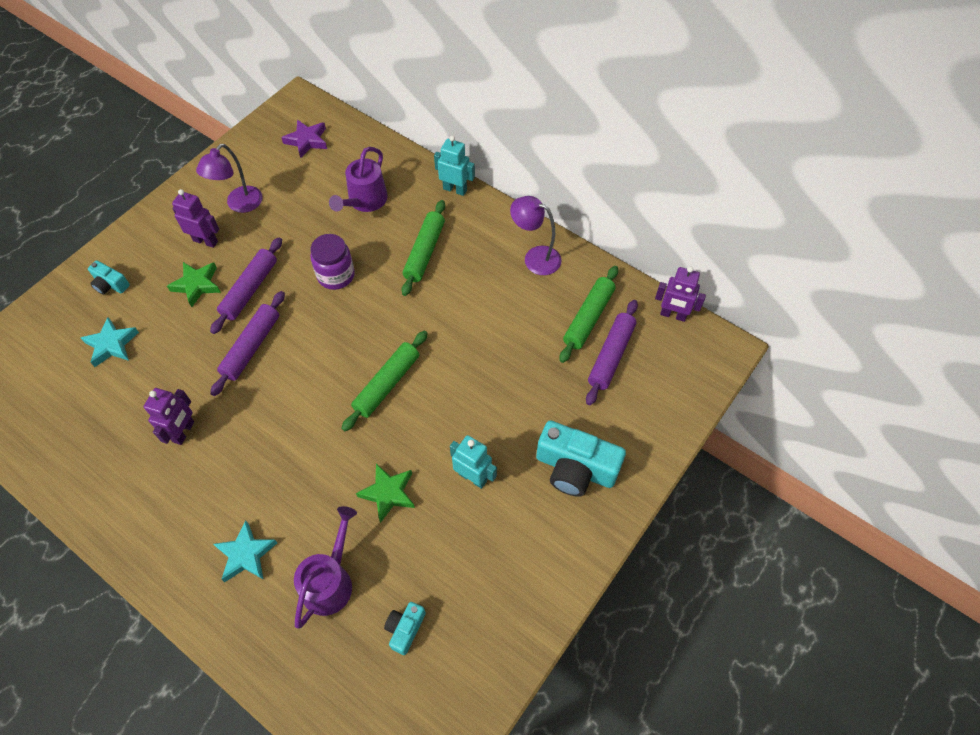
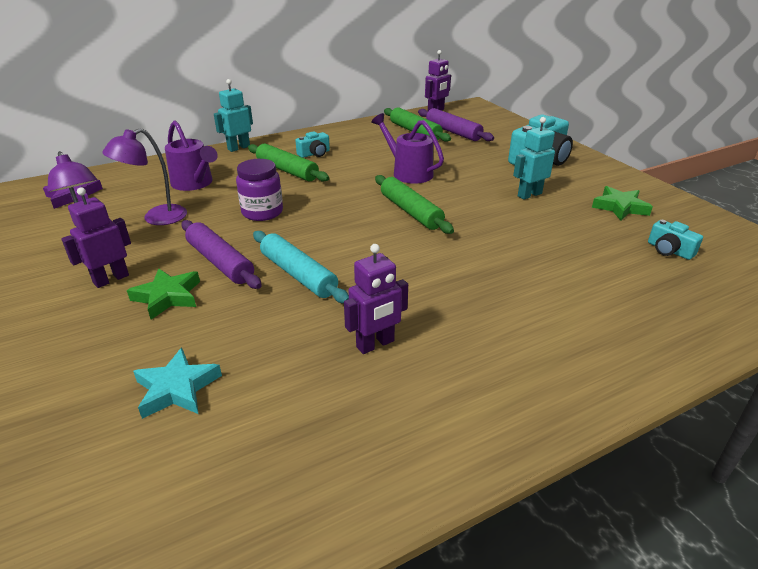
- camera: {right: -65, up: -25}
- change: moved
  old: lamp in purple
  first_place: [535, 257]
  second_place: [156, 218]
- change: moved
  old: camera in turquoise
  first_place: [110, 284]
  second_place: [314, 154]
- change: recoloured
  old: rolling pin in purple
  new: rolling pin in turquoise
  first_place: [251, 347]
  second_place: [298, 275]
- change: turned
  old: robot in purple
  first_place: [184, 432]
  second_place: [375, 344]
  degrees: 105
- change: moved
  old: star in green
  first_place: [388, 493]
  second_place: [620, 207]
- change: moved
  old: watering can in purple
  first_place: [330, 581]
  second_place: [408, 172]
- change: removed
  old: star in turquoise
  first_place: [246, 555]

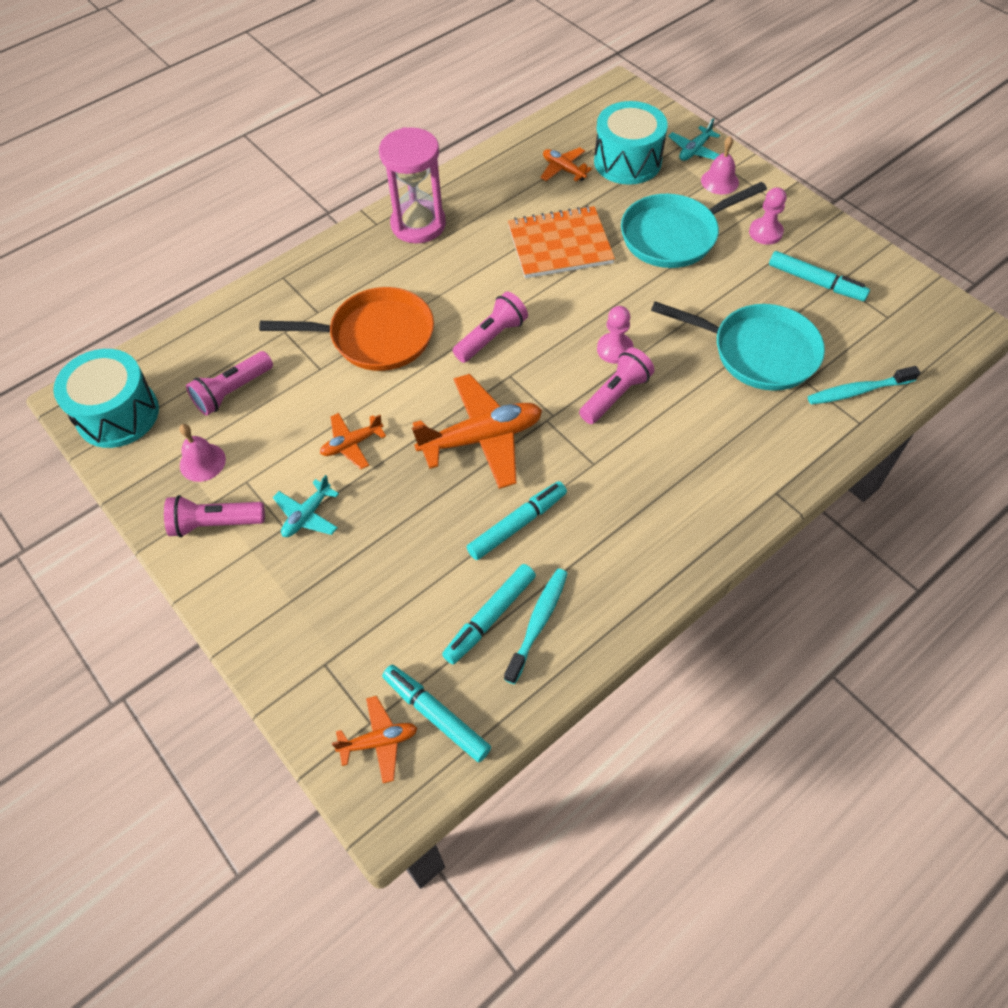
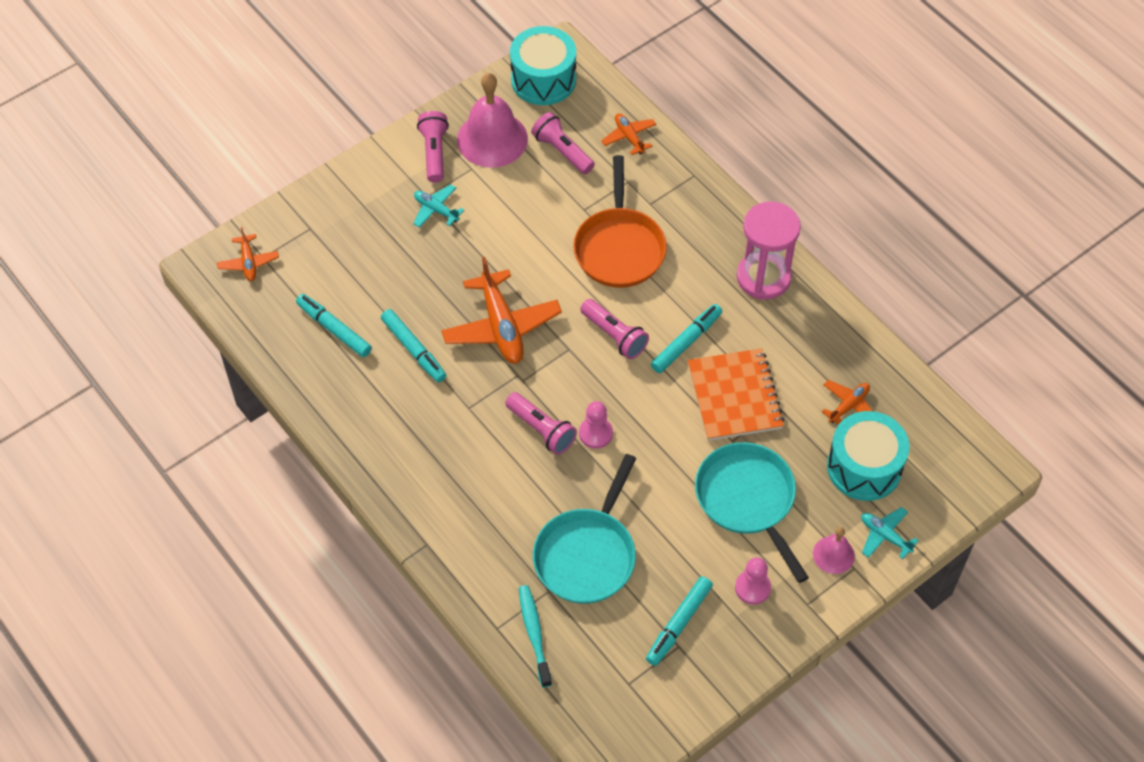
- camera: {right: 90, up: 0}
- change: moved
  old: plane in orange
  first_place: [352, 444]
  second_place: [629, 137]
- change: resized
  old: bell in pink
  first_place: [202, 462]
  second_place: [492, 139]
  factor: 1.95
- change: removed
  old: toothbrush in turquoise
  first_place: [538, 623]
- change: moved
  old: marker in turquoise
  first_place: [436, 716]
  second_place: [686, 342]

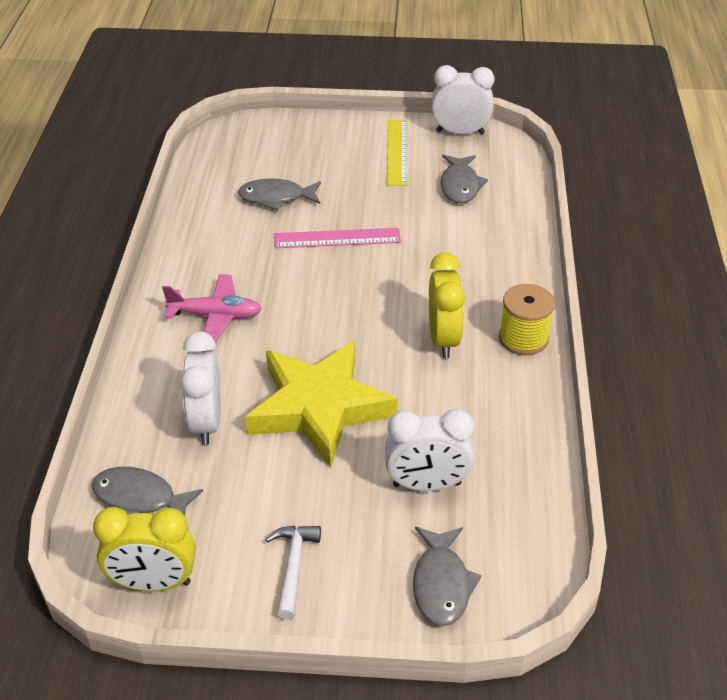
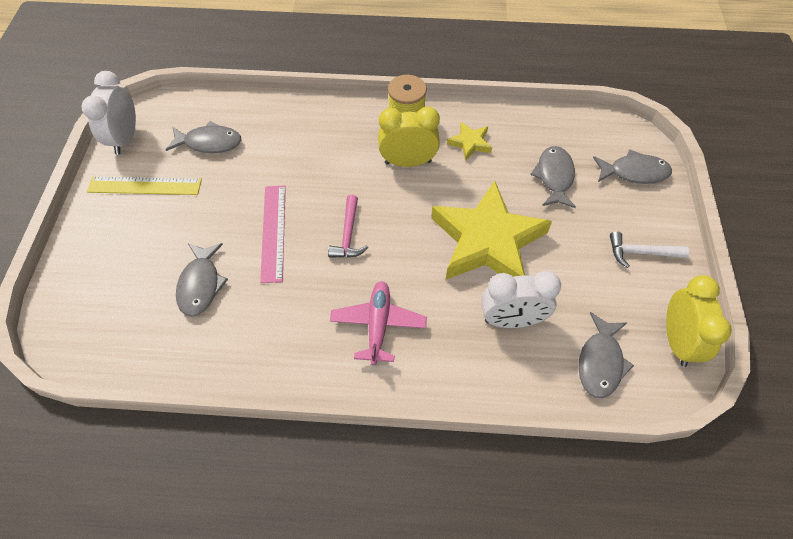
- camera: {right: -90, up: 15}
- change: replaced
  old: clock in white
  new: fish in grey
  first_place: [427, 484]
  second_place: [554, 177]
- change: added
  new: star in yellow
  second_place: [470, 143]
- change: added
  new: hammer in pink
  second_place: [348, 234]

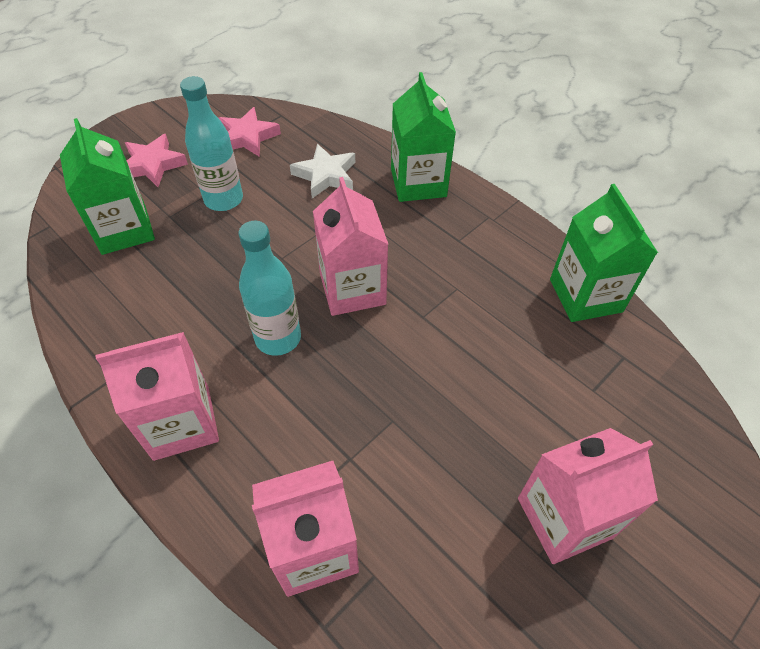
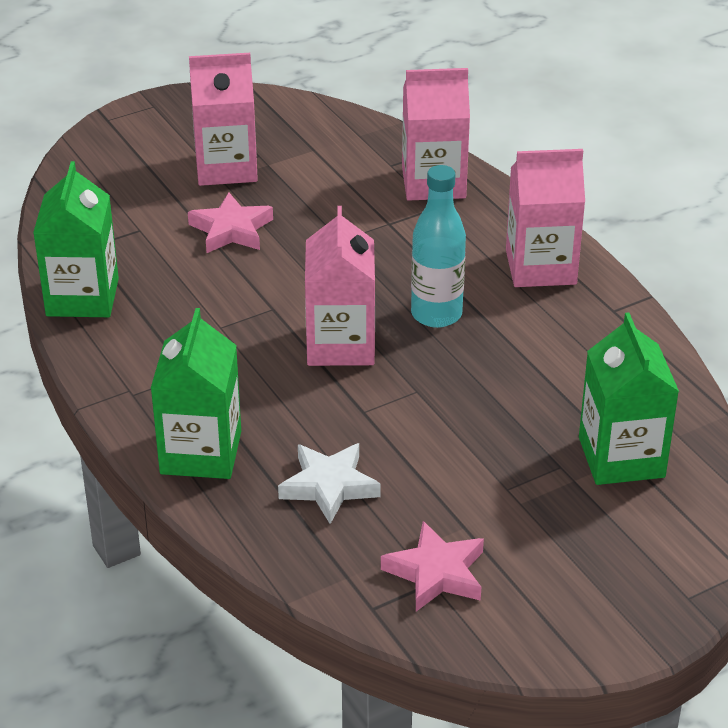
- camera: {right: -165, up: -15}
- change: removed
  old: bottle in turquoise
  first_place: [223, 199]
- change: moved
  old: star in pink
  first_place: [153, 165]
  second_place: [231, 230]

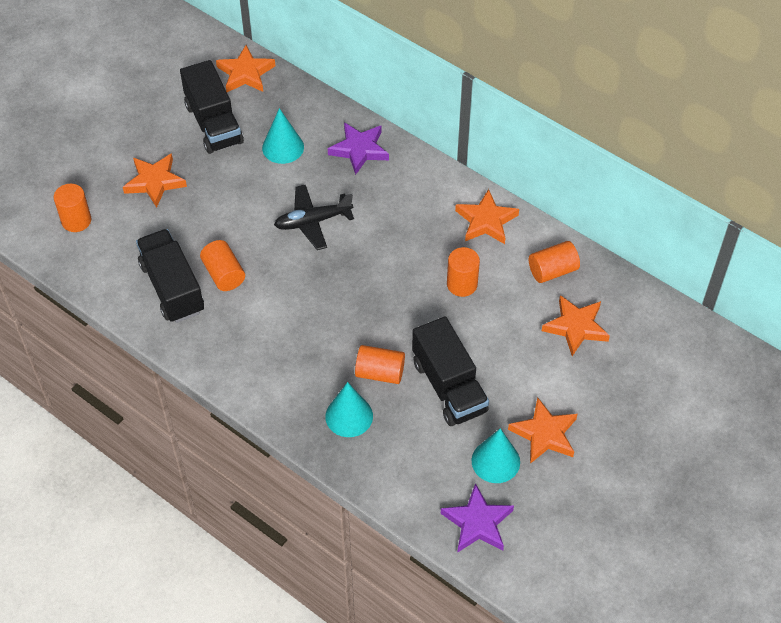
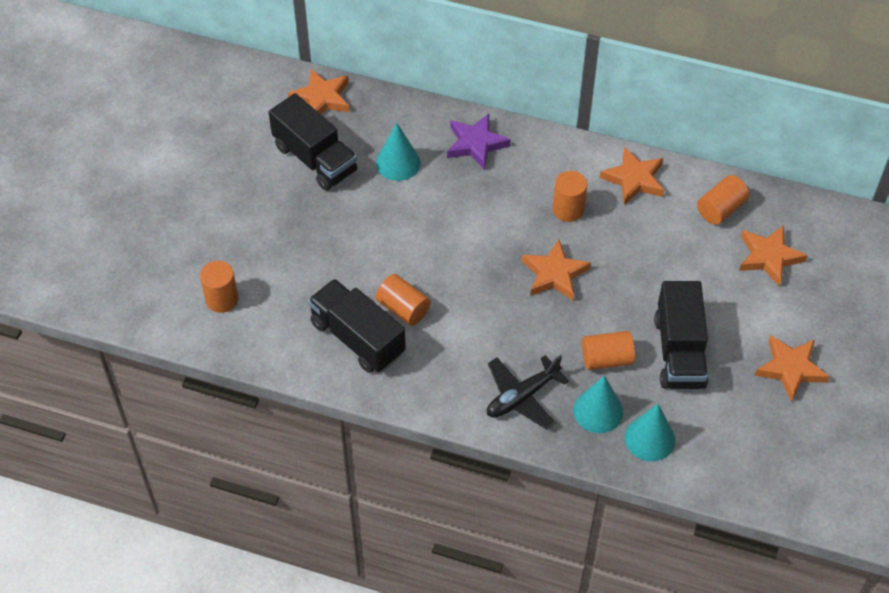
- camera: {right: -20, up: 0}
- change: moved
  old: star in orange
  first_place: [155, 182]
  second_place: [554, 274]
- change: moved
  old: plane in black
  first_place: [313, 221]
  second_place: [522, 397]
- change: moved
  old: cylinder in orange
  first_place: [462, 284]
  second_place: [568, 209]
- change: turned
  old: truck in black
  first_place: [449, 386]
  second_place: [679, 351]
  degrees: 45
- change: moved
  old: cone in turquoise
  first_place: [495, 461]
  second_place: [649, 438]
- change: removed
  old: star in purple
  first_place: [477, 522]

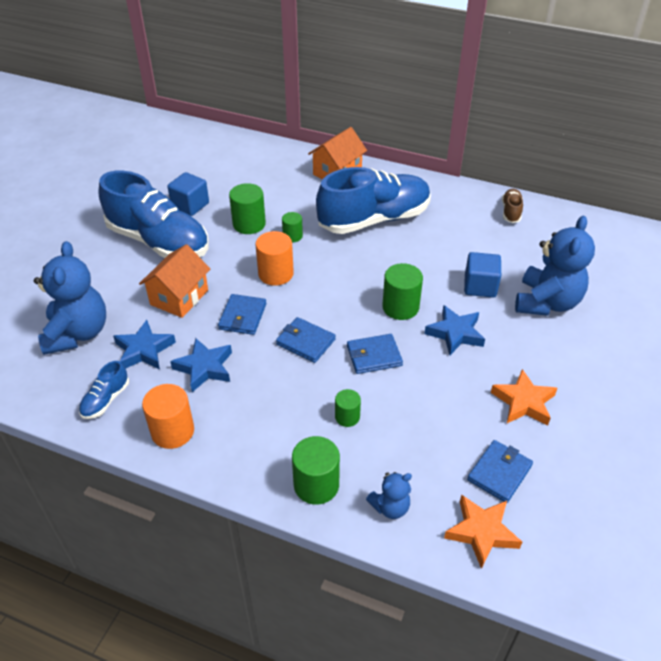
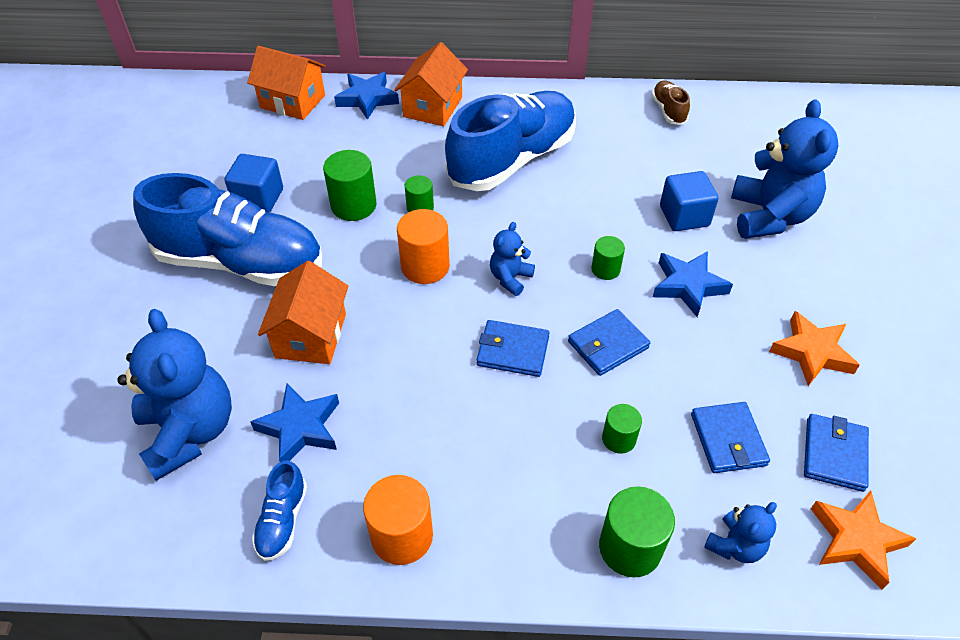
- camera: {right: -20, up: 5}
- change: resized
  old: cylinder in green
  first_place: [400, 307]
  second_place: [605, 269]
  factor: 0.59
- change: moved
  old: wallet in blue
  first_place: [243, 316]
  second_place: [728, 439]
- change: moved
  old: star in blue
  first_place: [204, 368]
  second_place: [367, 99]
- change: added
  new: house in orange
  second_place: [292, 101]
- change: added
  new: teddy bear in blue
  second_place: [510, 278]

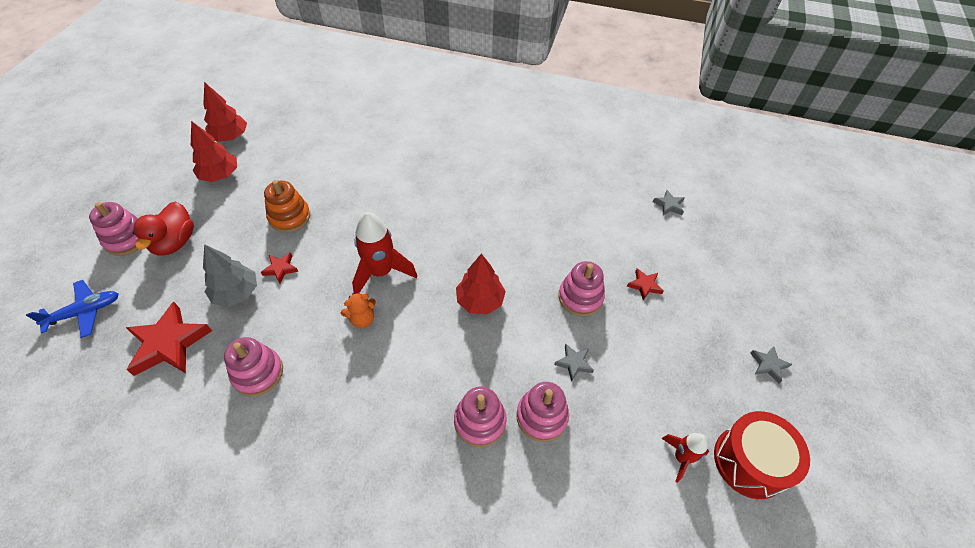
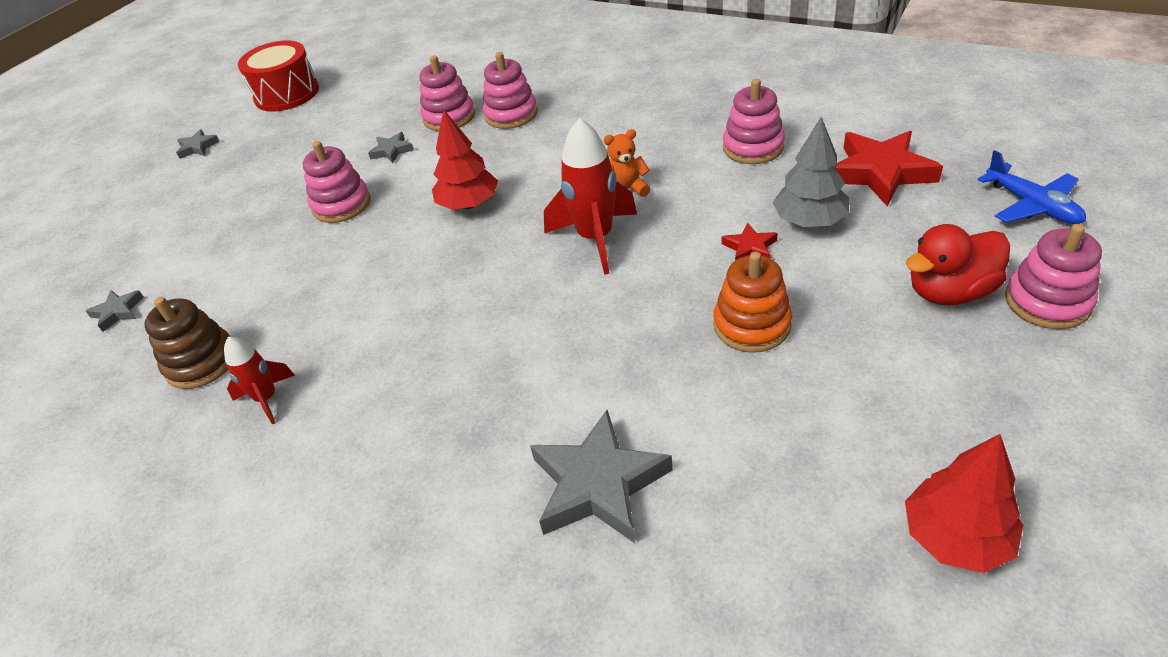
- camera: {right: -160, up: -10}
- change: removed
  old: tree in red
  first_place: [220, 175]
- change: turned
  old: duck in red
  first_place: [175, 242]
  second_place: [949, 292]
  degrees: -135
- change: removed
  old: star in red
  first_place: [644, 285]
- change: turned
  old: plane in blue
  first_place: [84, 312]
  second_place: [1032, 205]
  degrees: -105
- change: moved
  old: rocket in red
  first_place: [681, 457]
  second_place: [267, 399]
- change: added
  new: stacking toy in brown
  second_place: [201, 362]
- change: added
  new: star in grey
  second_place: [598, 484]

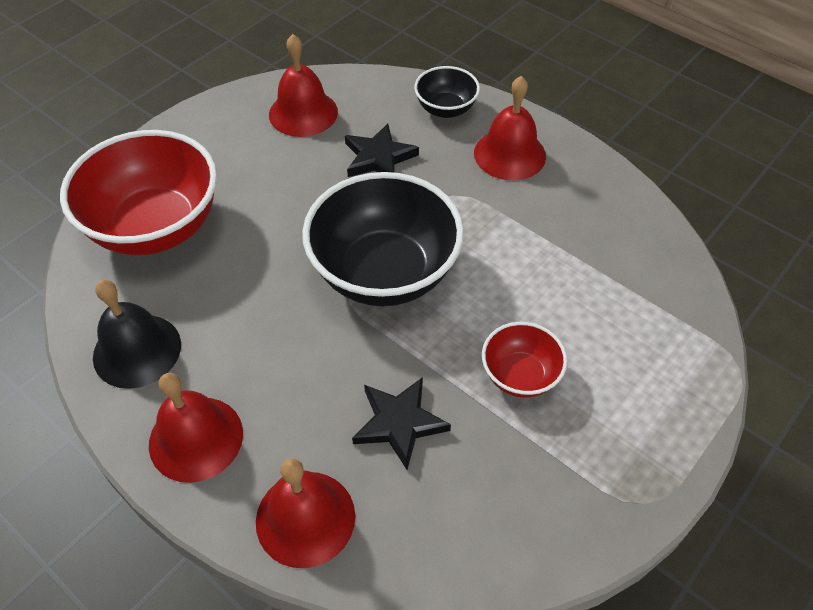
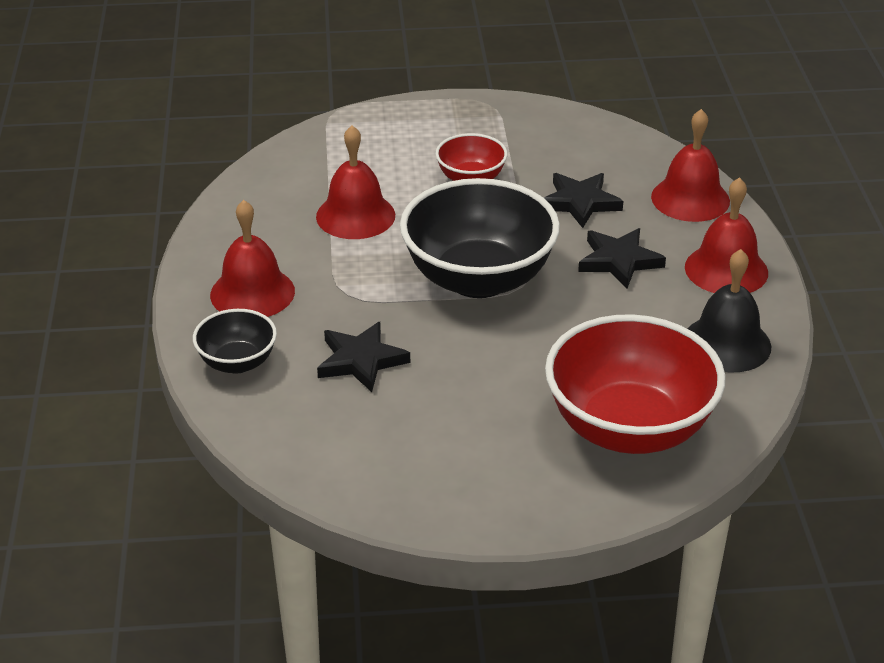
- camera: {right: -135, up: -15}
- change: moved
  old: bell in red
  first_place: [303, 113]
  second_place: [355, 215]
- change: added
  new: star in black
  second_place: [619, 261]

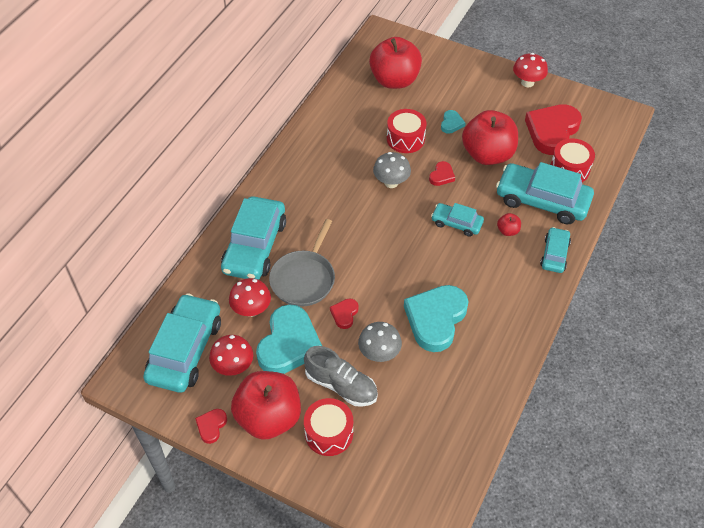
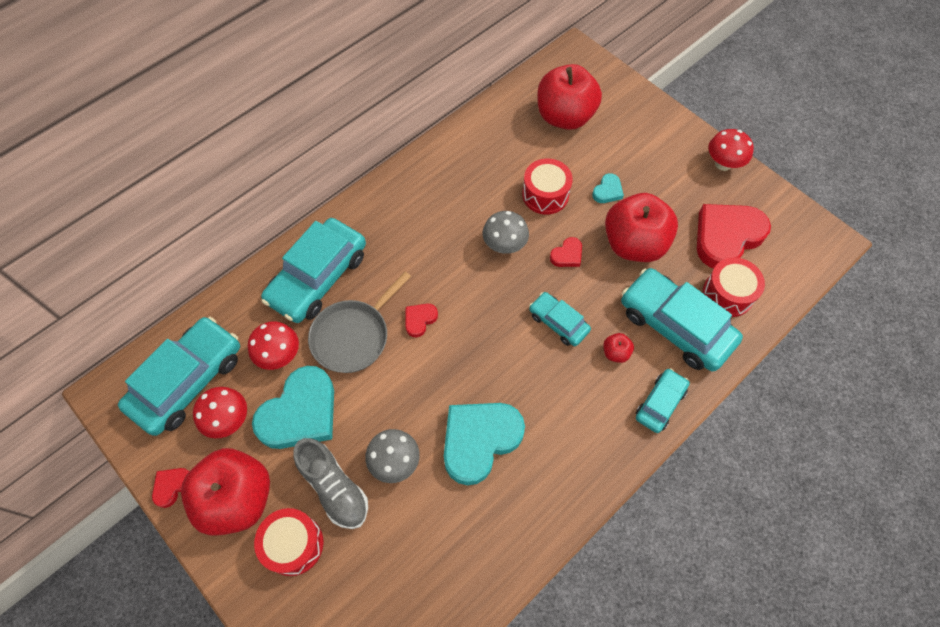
- camera: {right: 20, up: 10}
- change: moved
  old: heart in red
  first_place: [344, 314]
  second_place: [419, 320]

